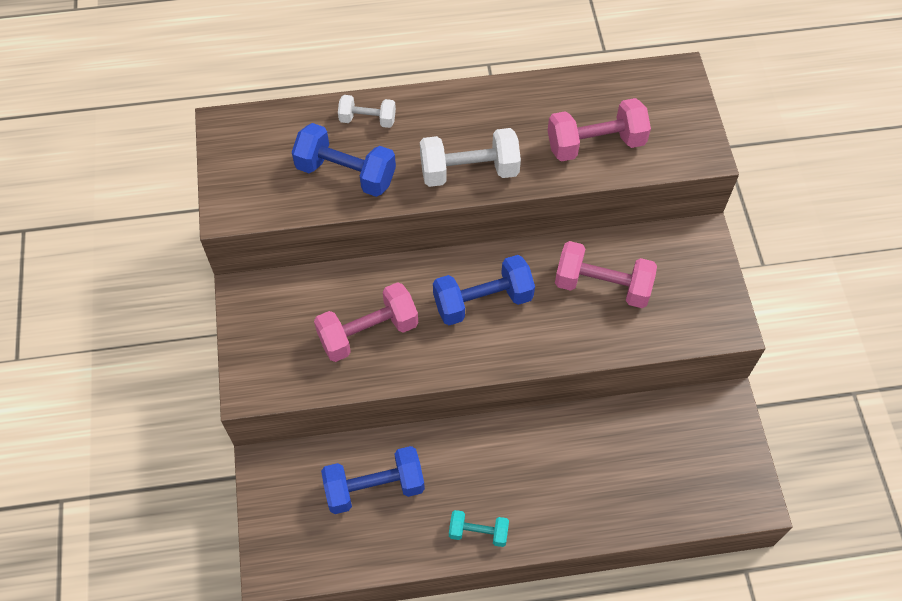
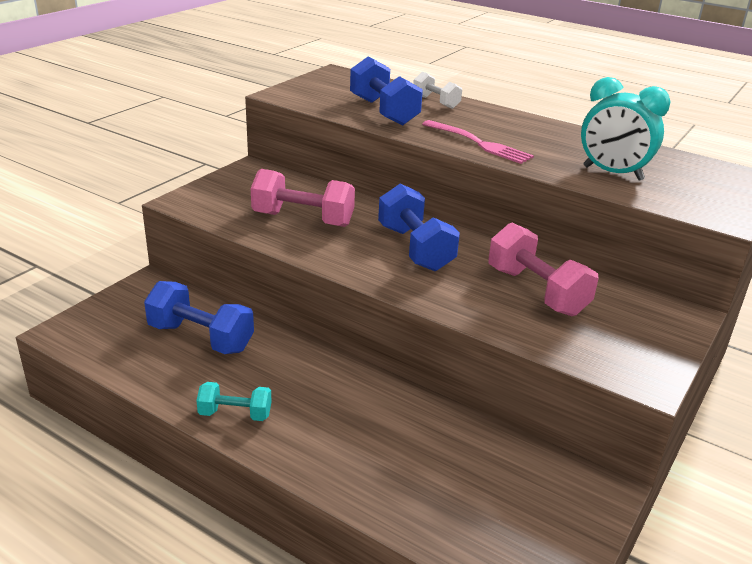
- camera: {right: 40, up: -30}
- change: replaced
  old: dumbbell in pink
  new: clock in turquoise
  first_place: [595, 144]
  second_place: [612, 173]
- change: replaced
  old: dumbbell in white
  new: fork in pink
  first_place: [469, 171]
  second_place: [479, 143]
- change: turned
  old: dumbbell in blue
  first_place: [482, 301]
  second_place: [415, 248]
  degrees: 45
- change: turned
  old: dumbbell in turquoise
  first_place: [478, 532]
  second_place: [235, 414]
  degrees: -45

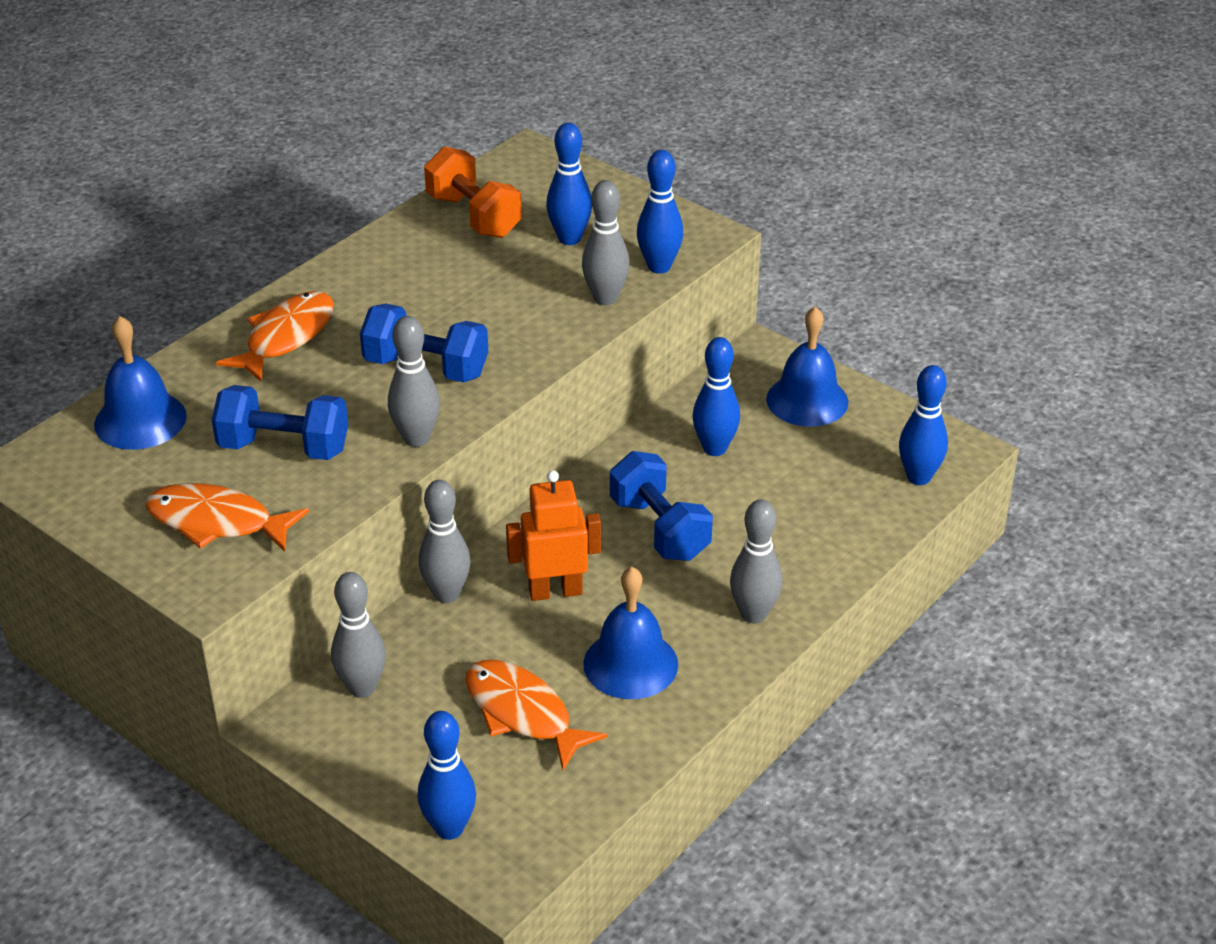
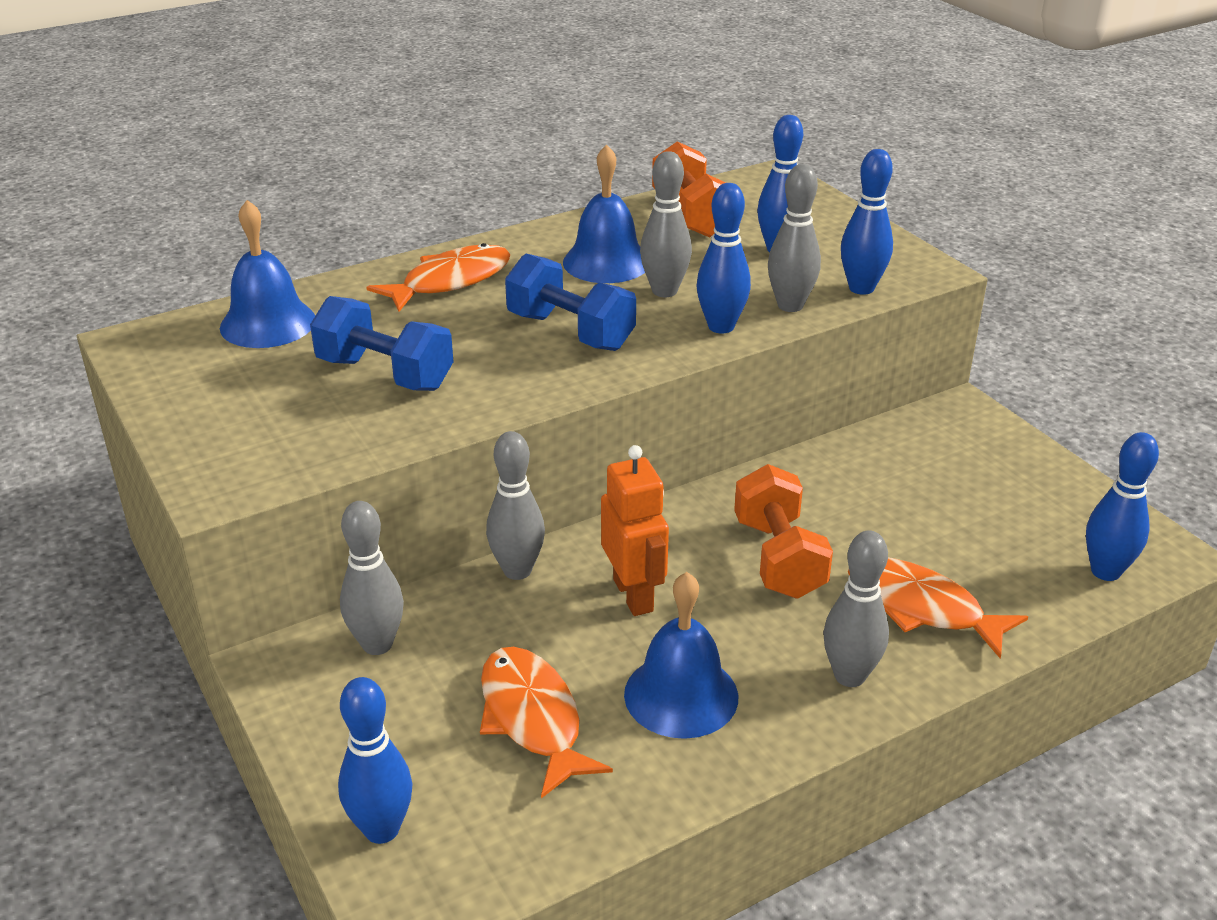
- camera: {right: 20, up: -5}
- change: moved
  old: bell in blue
  first_place: [807, 400]
  second_place: [606, 262]
- change: moved
  old: bowling pin in grey
  first_place: [416, 438]
  second_place: [664, 291]
- change: moved
  old: bowling pin in blue
  first_place: [714, 448]
  second_place: [721, 326]
- change: recoloured
  old: dumbbell in blue
  new: dumbbell in orange
  first_place: [659, 529]
  second_place: [778, 558]
- change: turned
  old: robot in orange
  first_place: [555, 591]
  second_place: [634, 595]
  degrees: 60
- change: moved
  old: fish in orange
  first_place: [217, 522]
  second_place: [921, 607]

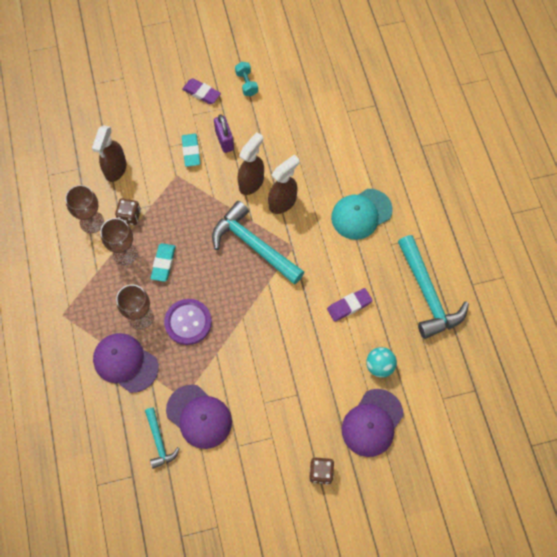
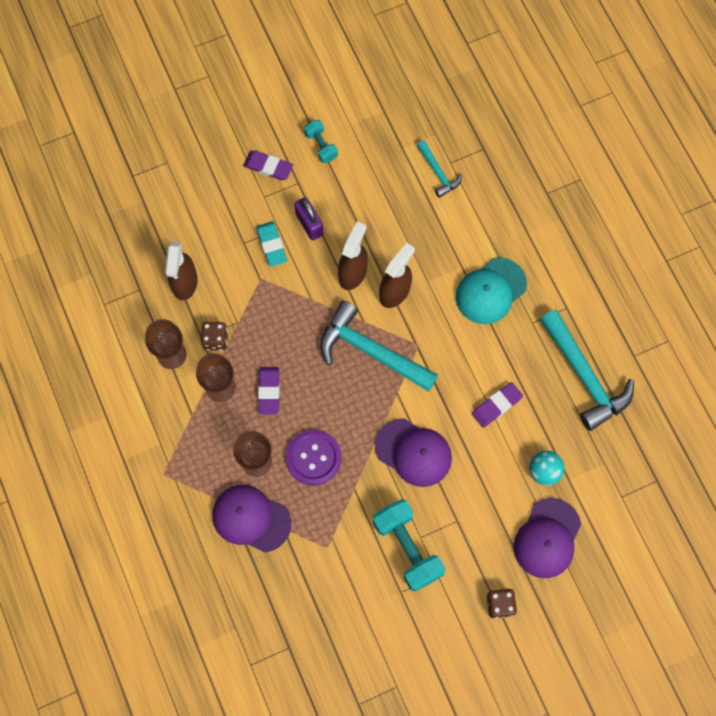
- camera: {right: -10, up: 5}
- change: recoloured
  old: eraser in turquoise
  new: eraser in purple
  first_place: [163, 263]
  second_place: [269, 391]
- change: moved
  old: cap in purple
  first_place: [199, 416]
  second_place: [413, 452]
- change: moved
  old: hammer in turquoise
  first_place: [159, 441]
  second_place: [438, 173]
- change: added
  new: dumbbell in turquoise
  second_place: [407, 548]

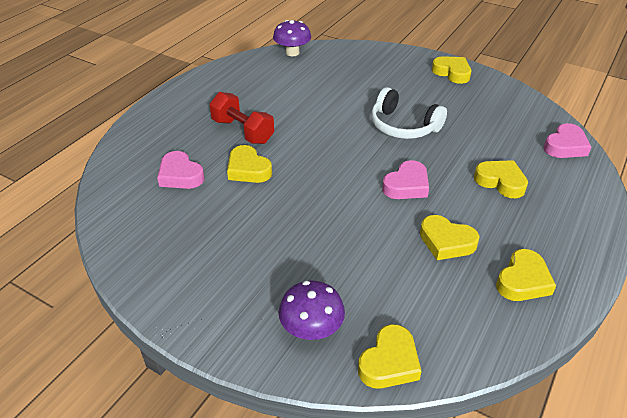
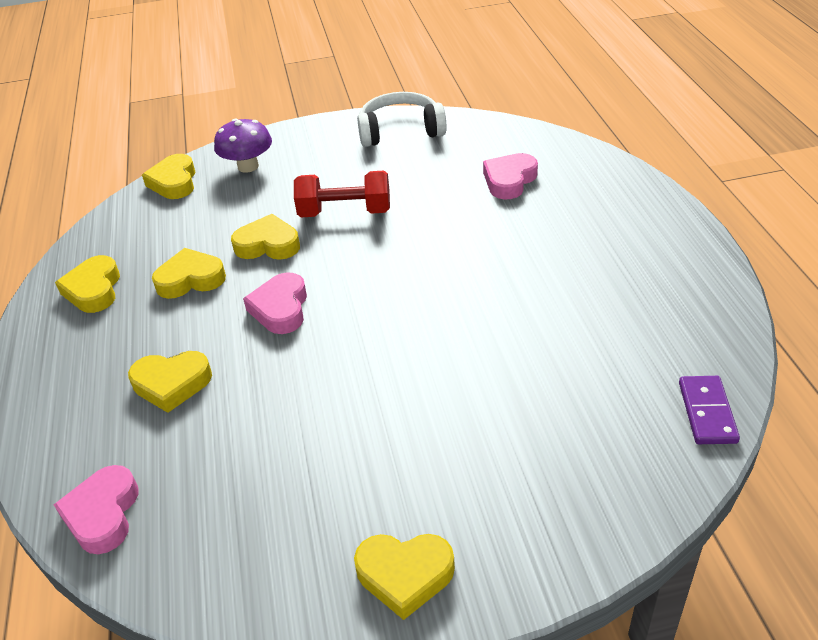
- camera: {right: 140, up: 0}
- change: replaced
  old: mushroom in purple
  new: domino in purple
  first_place: [292, 53]
  second_place: [707, 412]
- change: moved
  old: headphones in white
  first_place: [403, 126]
  second_place: [400, 131]
- change: moved
  old: dumbbell in red
  first_place: [243, 131]
  second_place: [345, 212]
- change: moved
  old: heart in yellow
  first_place: [248, 169]
  second_place: [268, 245]
- change: turned
  old: heart in pink
  first_place: [180, 175]
  second_place: [509, 180]
  degrees: -60

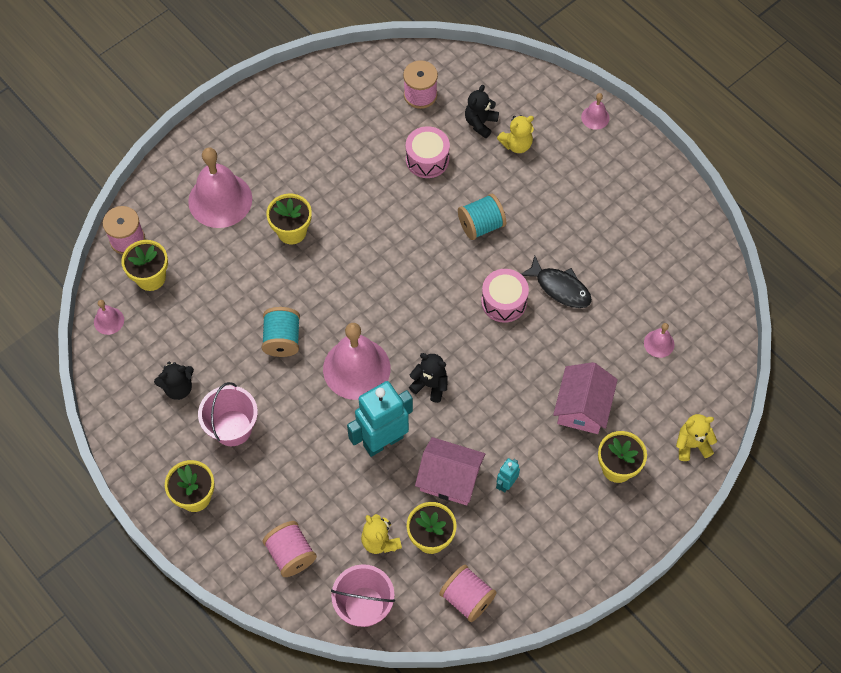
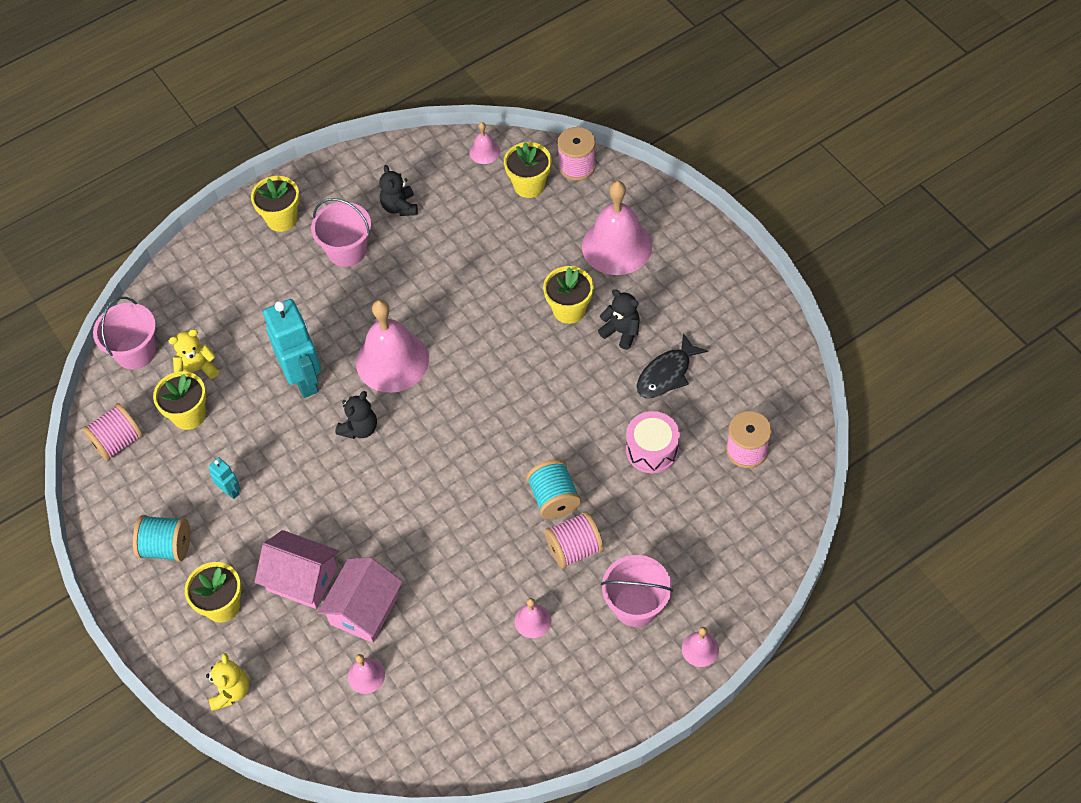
- camera: {right: 100, up: -5}
- change: moved
  old: teddy bear in black
  first_place: [480, 123]
  second_place: [621, 332]
- change: removed
  old: teddy bear in yellow
  first_place: [516, 144]
- change: moved
  old: fish in black
  first_place: [560, 288]
  second_place: [666, 374]
- change: removed
  old: drum in pink
  first_place: [504, 302]
- change: moved
  old: spool in turquoise
  first_place: [282, 339]
  second_place: [167, 547]
- change: moved
  old: house in pink
  first_place: [449, 479]
  second_place: [364, 609]
- change: moved
  old: spool in pink
  first_place: [291, 554]
  second_place: [574, 549]
- change: added
  new: bucket in pink
  second_place: [635, 605]
- change: added
  new: bell in pink
  second_place: [532, 621]

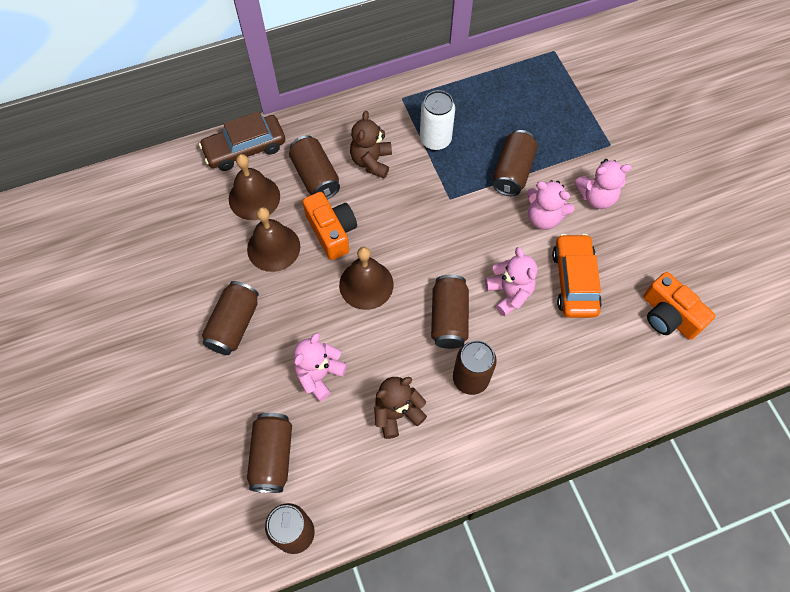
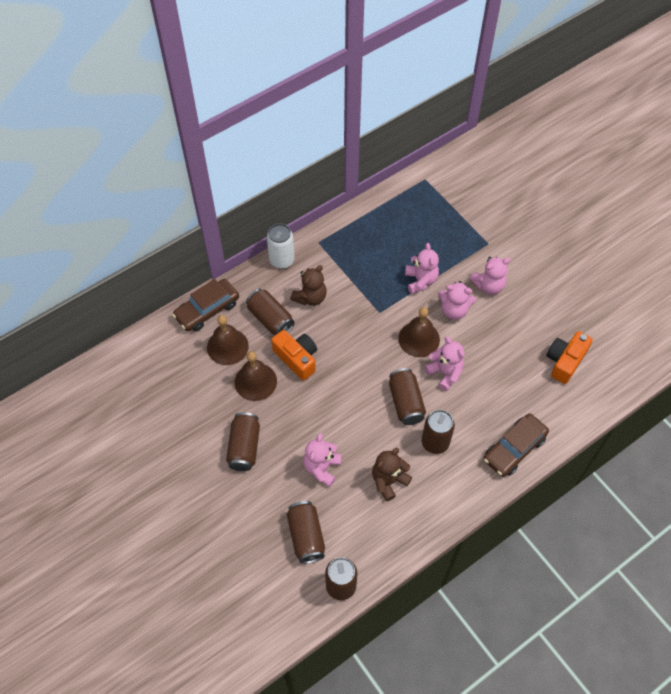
- camera: {right: -15, up: -5}
- change: moved
  old: can in white
  first_place: [435, 140]
  second_place: [282, 260]
- change: turned
  old: teddy bear in brown
  first_place: [371, 161]
  second_place: [310, 297]
  degrees: -135
- change: replaced
  old: can in brown
  new: teddy bear in pink
  first_place: [512, 172]
  second_place: [420, 281]
- change: removed
  old: car in orange
  first_place: [574, 281]
- change: moved
  old: bell in brown
  first_place: [366, 284]
  second_place: [419, 339]
- change: turned
  old: camera in orange
  first_place: [668, 315]
  second_place: [565, 361]
  degrees: 90
- change: added
  new: car in brown
  second_place: [514, 449]

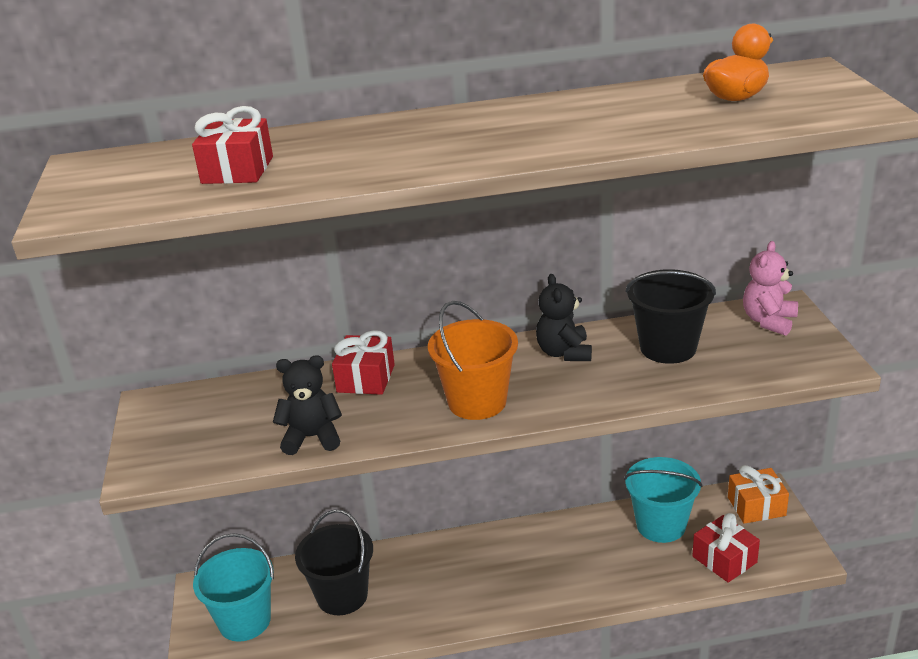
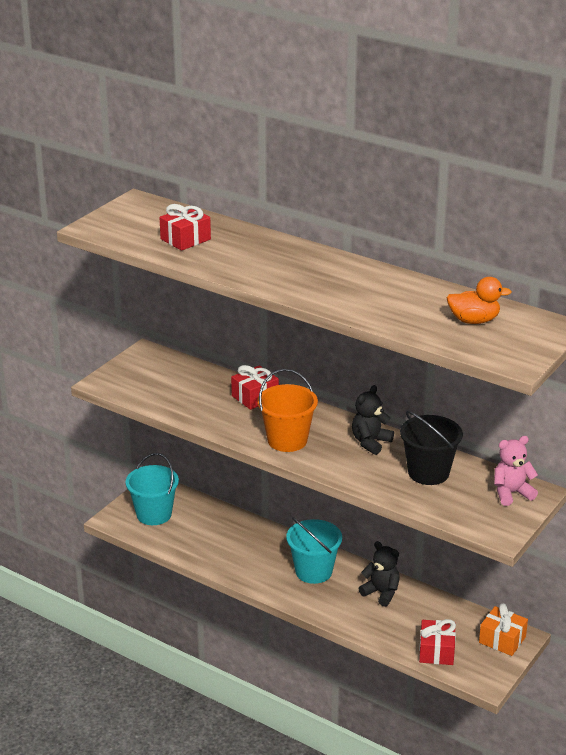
- camera: {right: 40, up: 0}
- change: moved
  old: teddy bear in black
  first_place: [312, 437]
  second_place: [381, 593]
- change: moved
  old: bucket in turquoise
  first_place: [661, 525]
  second_place: [313, 571]
- change: removed
  old: bucket in black
  first_place: [342, 596]

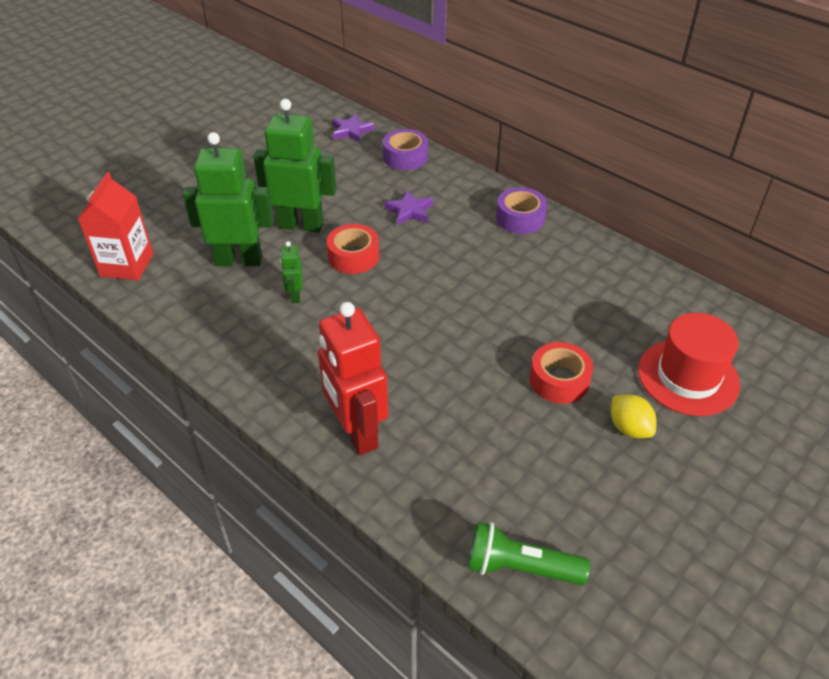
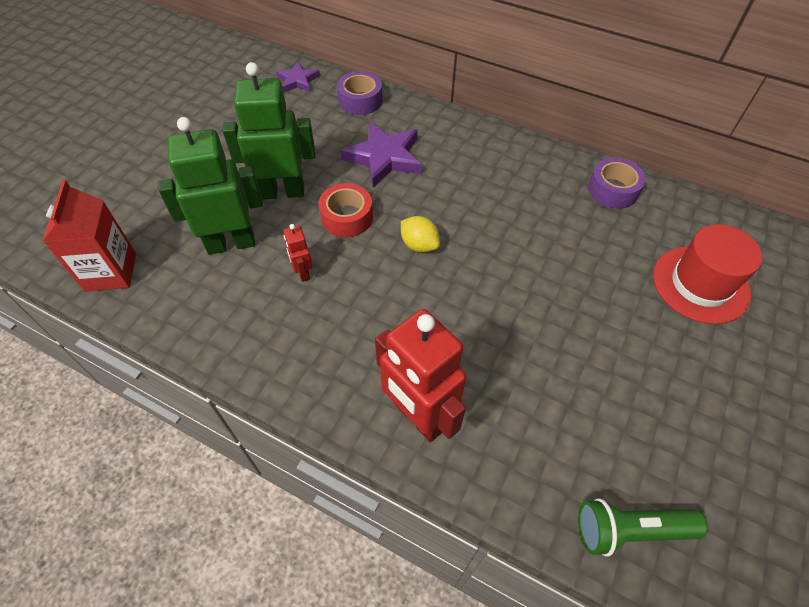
- camera: {right: -15, up: 10}
- change: moved
  old: tape in purple
  first_place: [520, 218]
  second_place: [612, 190]
- change: resized
  old: star in purple
  first_place: [410, 211]
  second_place: [384, 157]
  factor: 1.68
- change: recoloured
  old: robot in green
  new: robot in red
  first_place: [295, 296]
  second_place: [303, 272]
- change: removed
  old: tape in red
  first_place: [559, 380]
- change: moved
  old: lemon in yellow
  first_place: [629, 428]
  second_place: [419, 245]

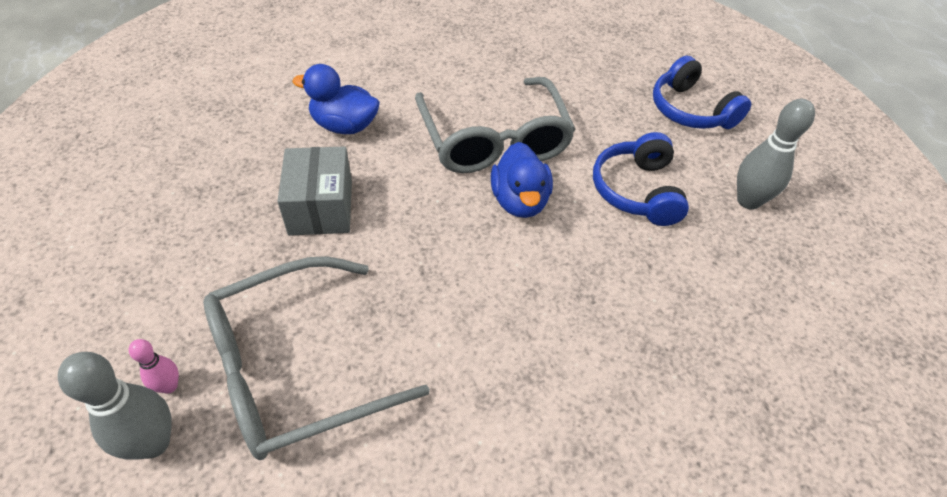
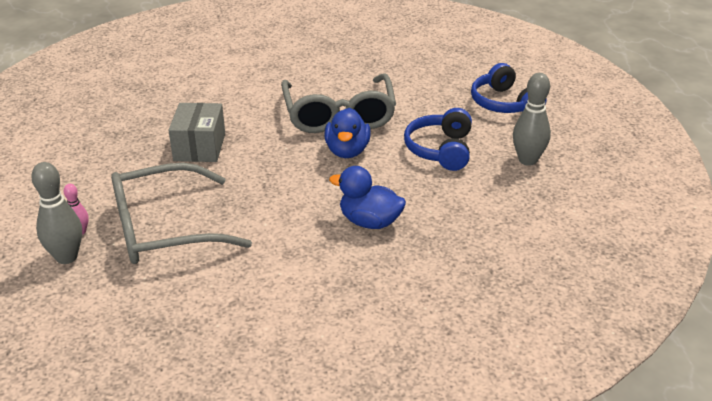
- camera: {right: 10, up: -15}
- change: moved
  old: duck in blue
  first_place: [344, 126]
  second_place: [369, 222]

